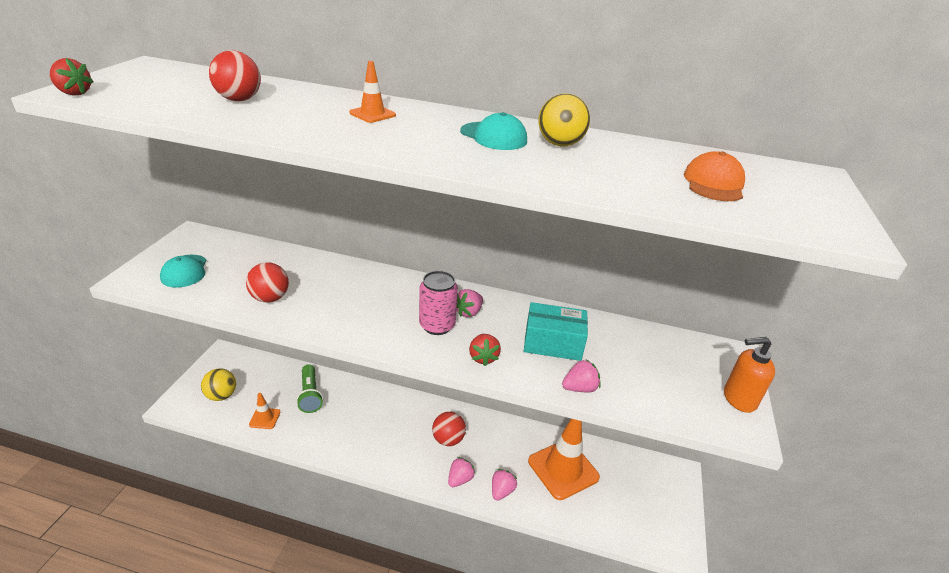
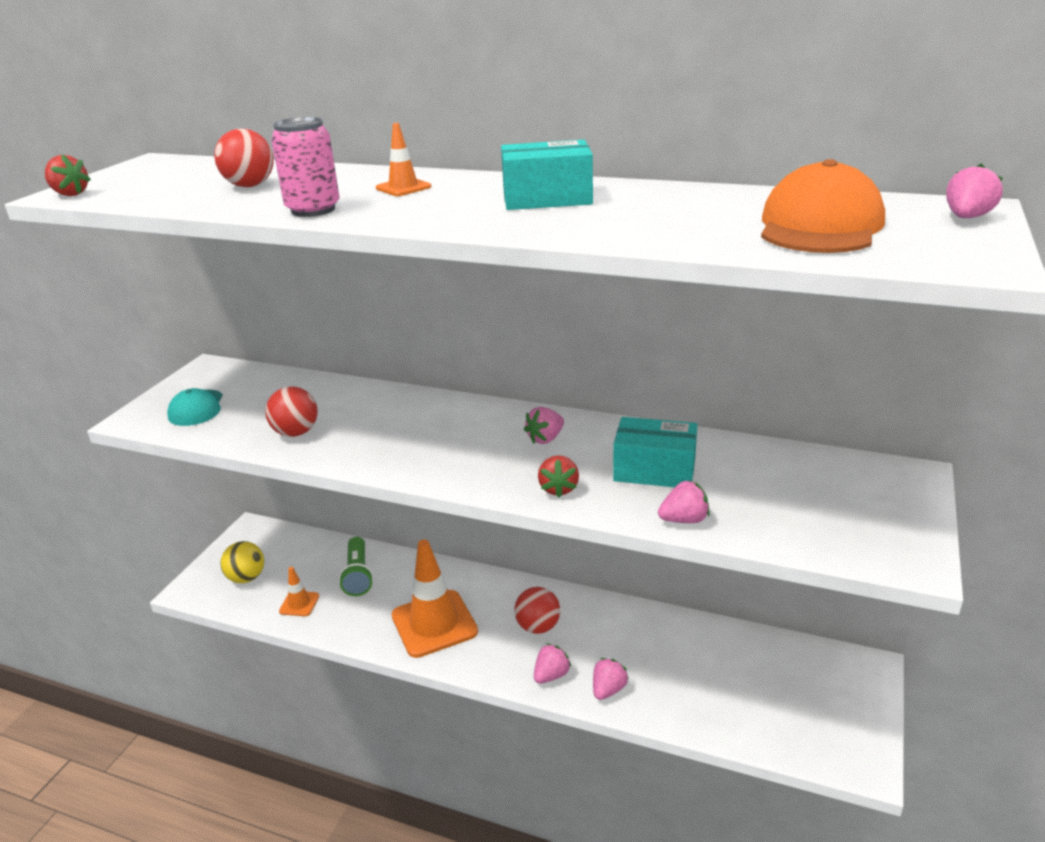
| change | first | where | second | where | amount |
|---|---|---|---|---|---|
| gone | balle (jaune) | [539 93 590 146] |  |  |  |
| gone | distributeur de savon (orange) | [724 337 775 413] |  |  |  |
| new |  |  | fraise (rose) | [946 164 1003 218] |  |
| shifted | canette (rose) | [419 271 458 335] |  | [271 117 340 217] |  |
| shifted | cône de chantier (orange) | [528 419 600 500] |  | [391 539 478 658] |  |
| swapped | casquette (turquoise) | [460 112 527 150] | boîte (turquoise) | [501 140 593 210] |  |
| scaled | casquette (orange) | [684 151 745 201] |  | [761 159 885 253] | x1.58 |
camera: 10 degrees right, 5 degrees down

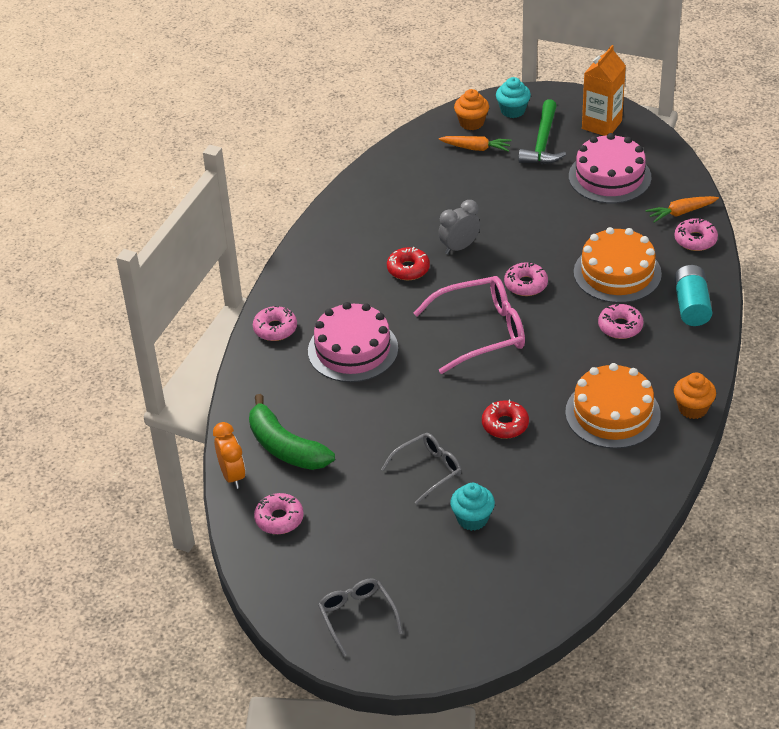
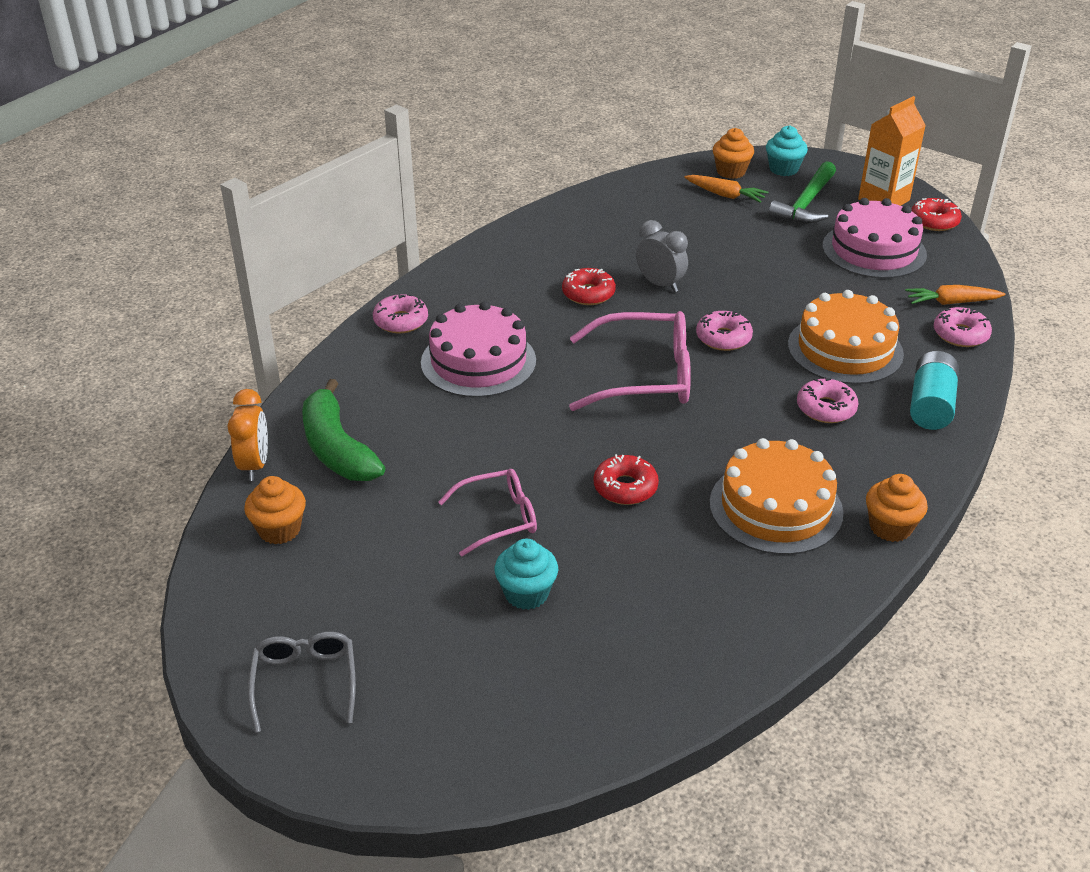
| change | first | where | second | where | amount |
|---|---|---|---|---|---|
| new |  |  | beignet (rouge) | [911 198 962 231] |  |
| swapped | beignet (rose) | [254 493 304 534] | muffin (orange) | [244 476 306 544] |  |
| repainted | lunettes (gris) | [381 433 461 505] | lunettes (rose) | [438 469 537 556] |  |
| rotated | réveil (gris) | [438 200 480 254] |  | [636 220 688 292] | 60 degrees clockwise |
camera: 15 degrees right, 5 degrees down

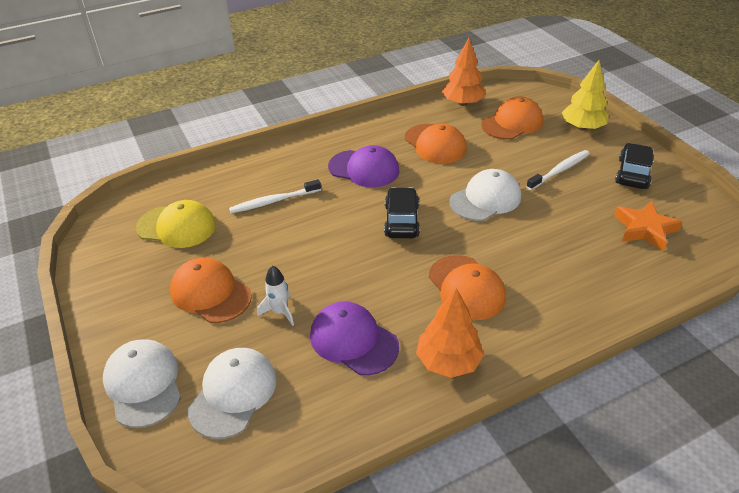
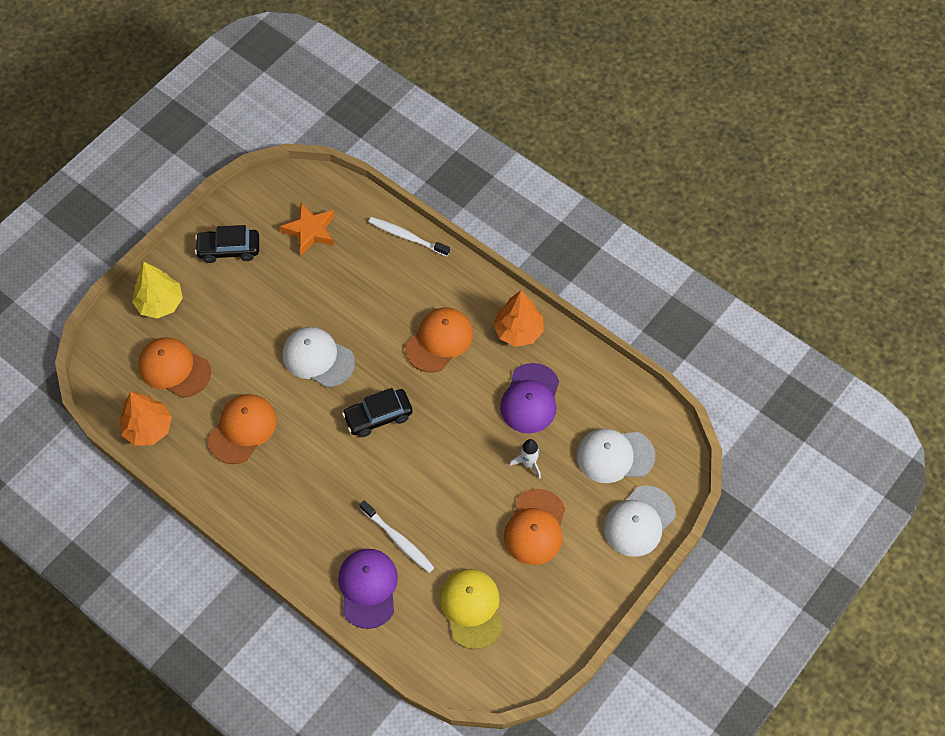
| change | first | where | second | where | amount |
|---|---|---|---|---|---|
| shifted | casquette (violet) | [328 145 399 188] |  | [338 549 398 629] |  |
| shifted | brosse à dents (blanc) | [526 150 590 190] |  | [368 217 450 256] |  |
camera: 115 degrees left, 20 degrees up

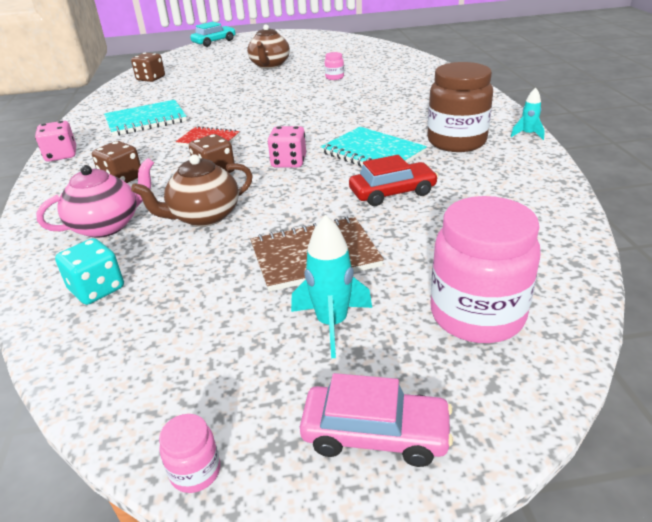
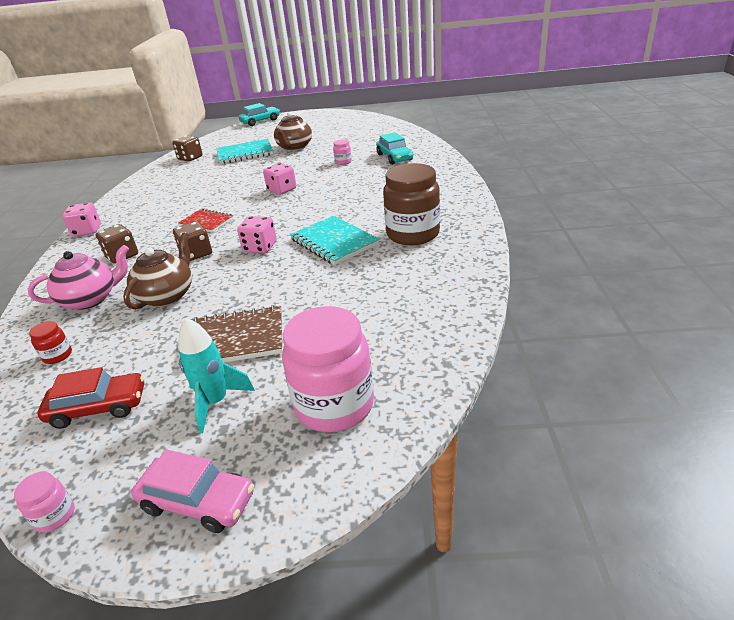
| change | first | where | second | where | amount |
|---|---|---|---|---|---|
| gone | fusée (turquoise) | [511 88 545 140] |  |  |  |
| new |  |  | dé (rose) | [263 163 296 195] |  |
| new |  |  | voiture (turquoise) | [376 132 413 165] |  |
| shifted | carnet (turquoise) | [104 100 187 136] |  | [216 139 273 164] |  |
| shifted | voiture (rouge) | [349 155 438 206] |  | [37 367 144 429] |  |
| swapped | dé (turquoise) | [55 238 124 305] | bocal (rouge) | [29 321 72 364] |  |
| rotated | théière (marron) | [131 154 253 227] |  | [123 232 192 310] | 135 degrees clockwise |
camera: 10 degrees right, 0 degrees up

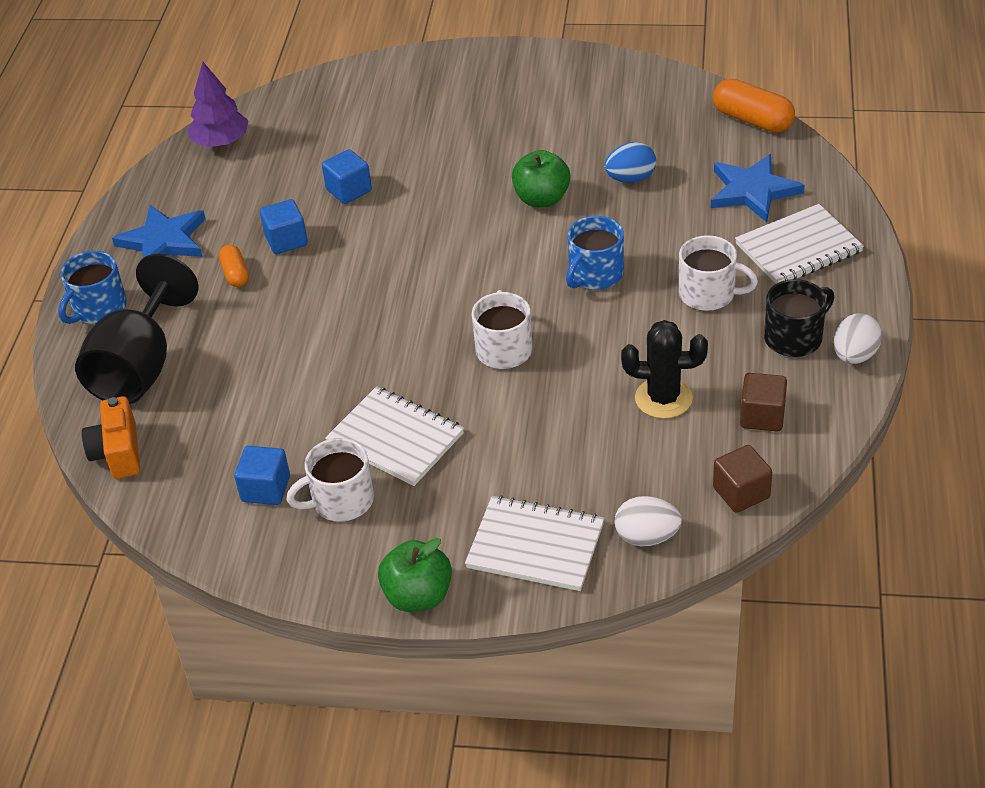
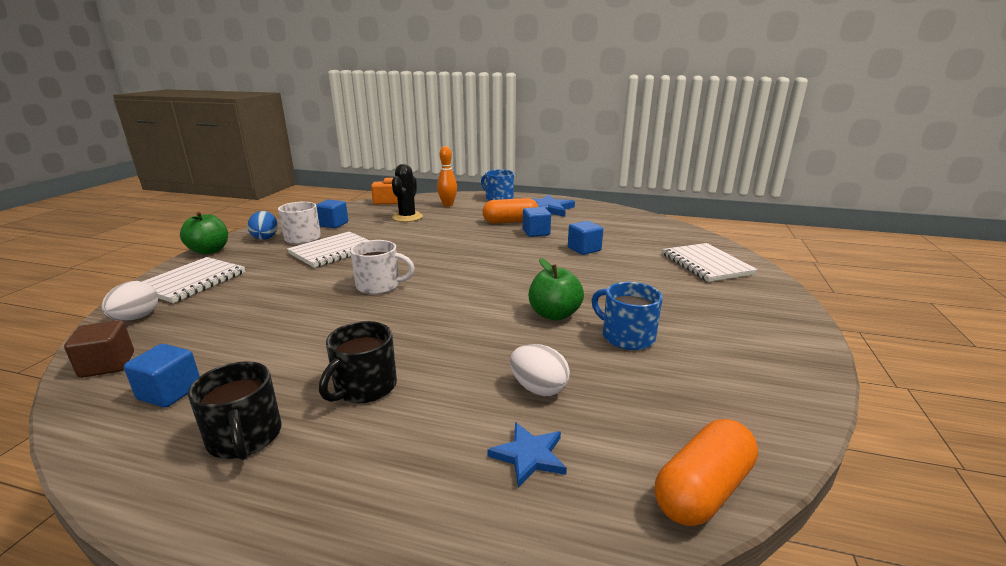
| change | first | where | second | where | amount |
|---|---|---|---|---|---|
| gone | arbre (violet) | [187 62 249 147] |  |  |  |
| shifted | tasse (bleu) | [566 216 624 290] |  | [592 282 663 350] |  |
| shifted | œuf (bleu) | [604 142 656 183] |  | [247 211 278 240] |  |
| shifted | cactus (noir) | [621 320 708 419] |  | [392 164 423 222] |  |
| shifted | carnet (blanc) | [735 204 864 284] |  | [662 243 757 282] |  |
| shifted | œuf (blanc) | [834 313 882 364] |  | [510 344 570 396] |  |
| swapped | verre à pied (noir) | [75 254 199 404] | quille (orange) | [437 146 457 207] |  |
| repainted | tasse (blanc) | [679 235 758 311] | tasse (noir) | [319 321 397 403] |  |
| repainted | cube (marron) | [740 373 787 432] | cube (bleu) | [124 344 200 408] |  |
| scaled | gélule (orange) | [219 245 249 287] |  | [482 198 538 224] | x1.73 |
| scaled | étoile (bleu) | [711 154 805 222] |  | [487 422 567 487] | x0.60 |
camera: 95 degrees right, 20 degrees down

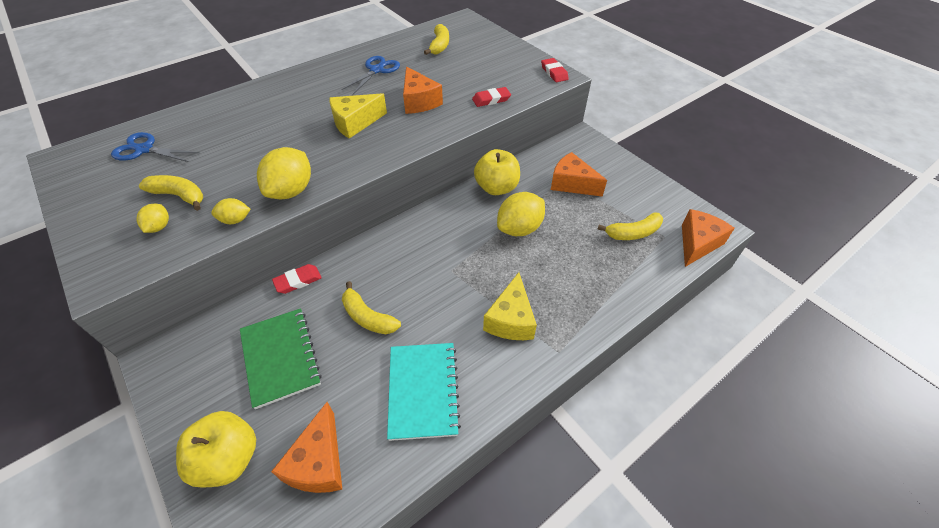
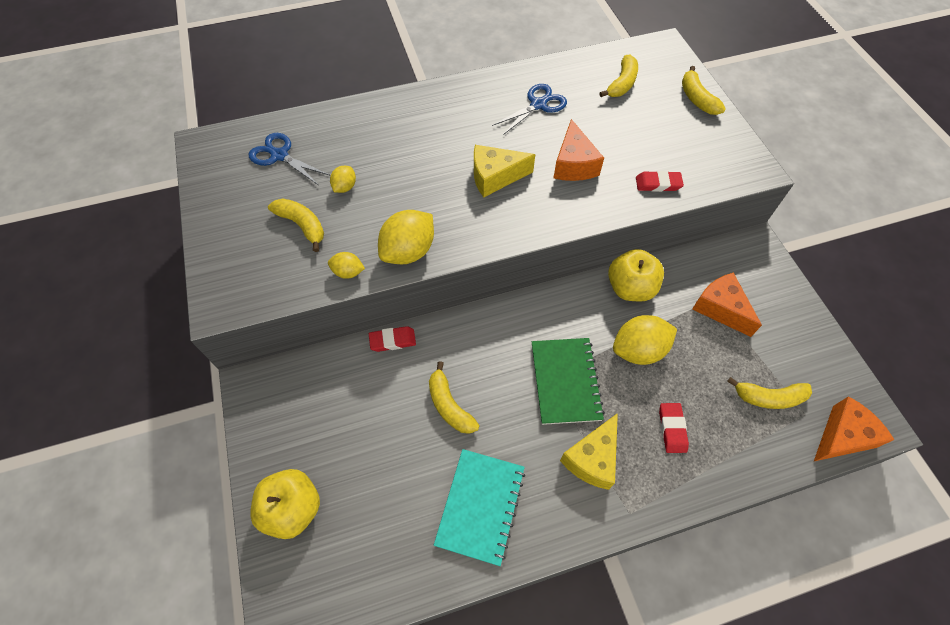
| change | first | where | second | where | amount |
|---|---|---|---|---|---|
| gone | fromage (orange) | [271 402 342 493] |  |  |  |
| new |  |  | banane (jaune) | [682 66 726 115] |  |
| shifted | citron (jaune) | [136 204 169 233] |  | [330 166 356 193] |  |
| shifted | carnet (vert) | [240 308 322 409] |  | [532 338 605 425] |  |
| shifted | gomme (rouge) | [541 58 569 82] |  | [659 403 689 453] |  |
camera: 20 degrees right, 10 degrees up

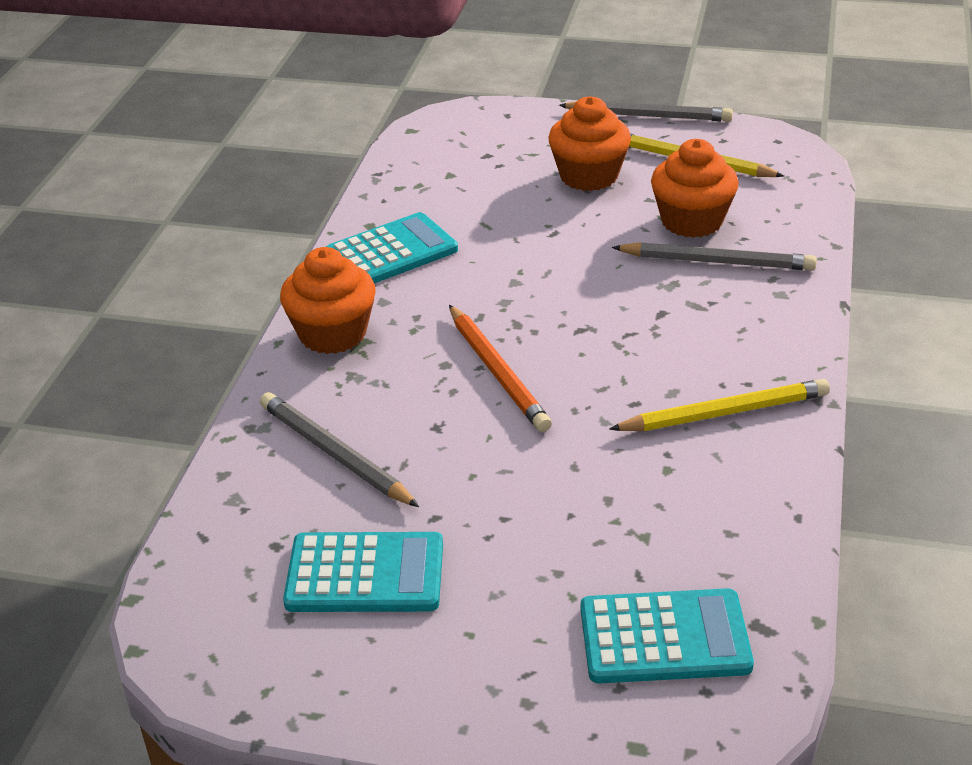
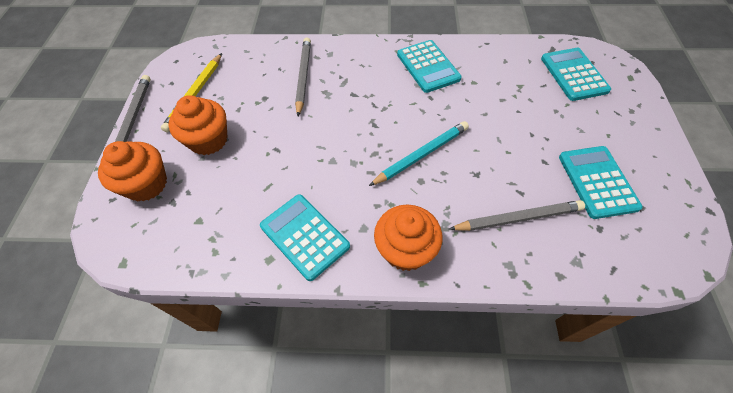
| change | first | where | second | where | amount |
|---|---|---|---|---|---|
| shifted | muffin (orange) | [651 139 739 238] |  | [98 141 167 202] |  |
| swapped | crayon (jaune) | [609 379 830 431] | calculatrice (turquoise) | [397 40 462 93] |  |
| repainted | crayon (orange) | [449 305 552 432] | crayon (turquoise) | [369 121 469 186] |  |
| rotated | crayon (gris) | [260 392 419 507] |  | [449 200 585 231] | 135 degrees counterclockwise |
camera: 100 degrees left, 20 degrees up

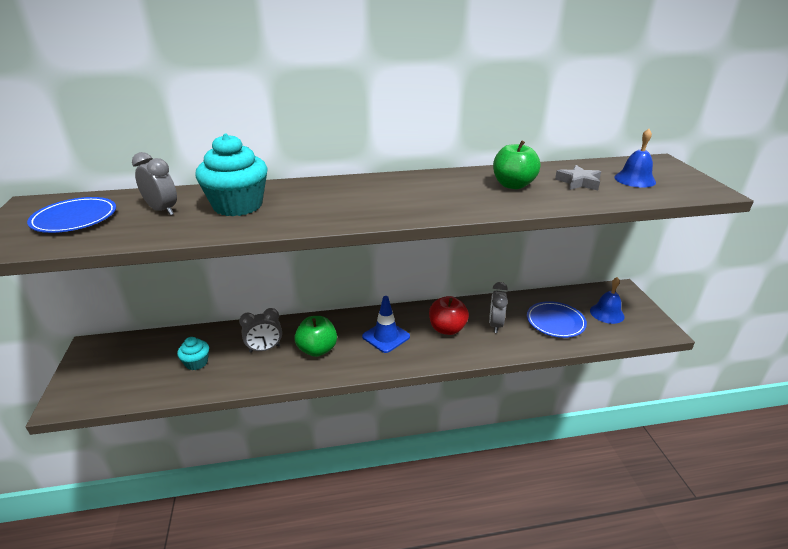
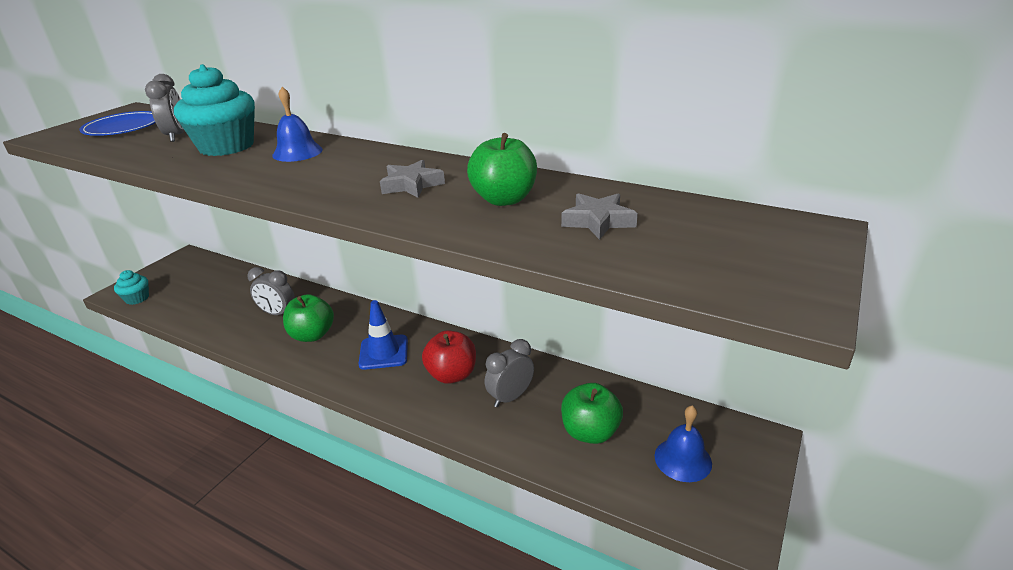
| change | first | where | second | where | amount |
|---|---|---|---|---|---|
| new |  |  | étoile (gris) | [380 160 445 198] |  |
| shifted | muffin (turquoise) | [177 337 209 370] |  | [114 270 149 305] |  |
| shifted | cloche (bleu) | [614 129 656 188] |  | [272 87 323 162] |  |
| swapped | assiette (bleu) | [527 301 587 338] | pomme (vert) | [561 383 623 444] |  |
camera: 40 degrees right, 0 degrees up

